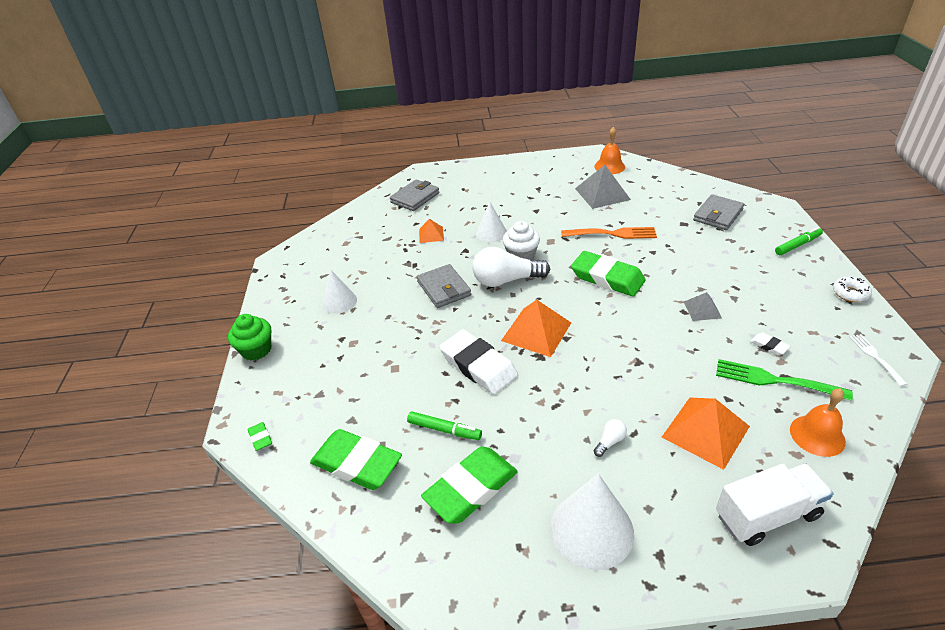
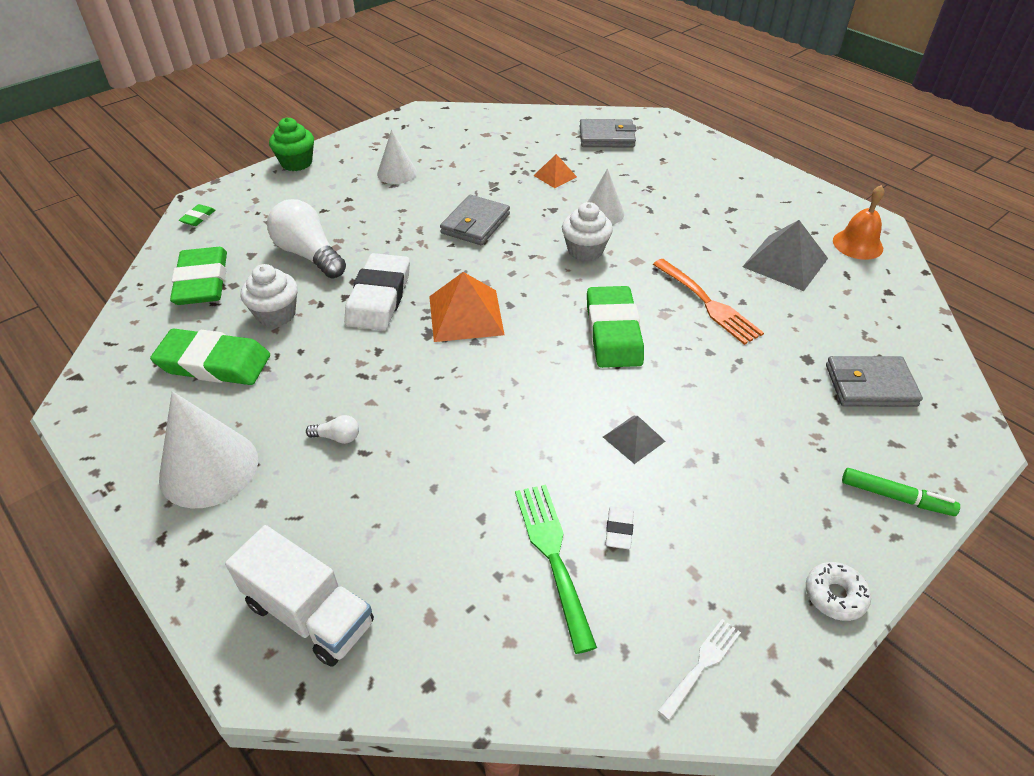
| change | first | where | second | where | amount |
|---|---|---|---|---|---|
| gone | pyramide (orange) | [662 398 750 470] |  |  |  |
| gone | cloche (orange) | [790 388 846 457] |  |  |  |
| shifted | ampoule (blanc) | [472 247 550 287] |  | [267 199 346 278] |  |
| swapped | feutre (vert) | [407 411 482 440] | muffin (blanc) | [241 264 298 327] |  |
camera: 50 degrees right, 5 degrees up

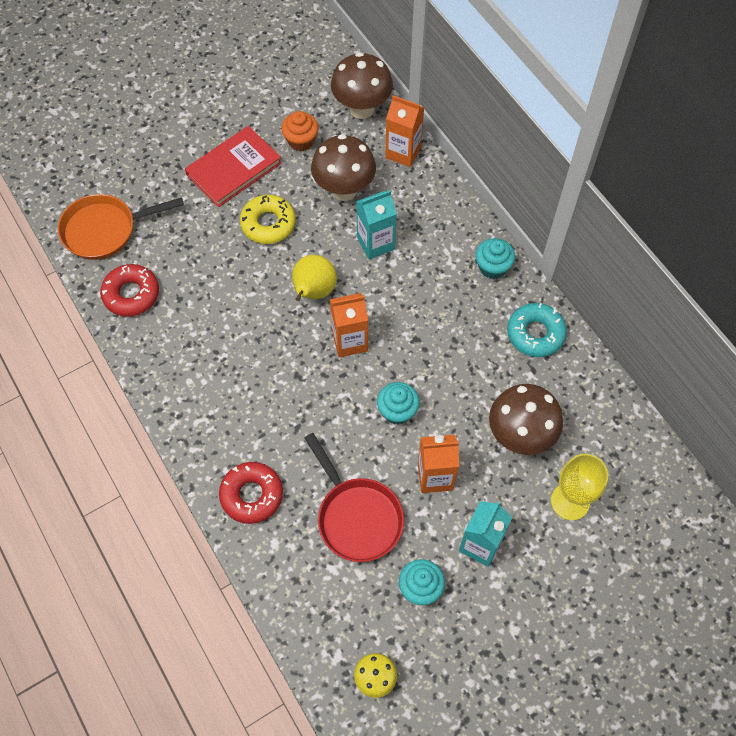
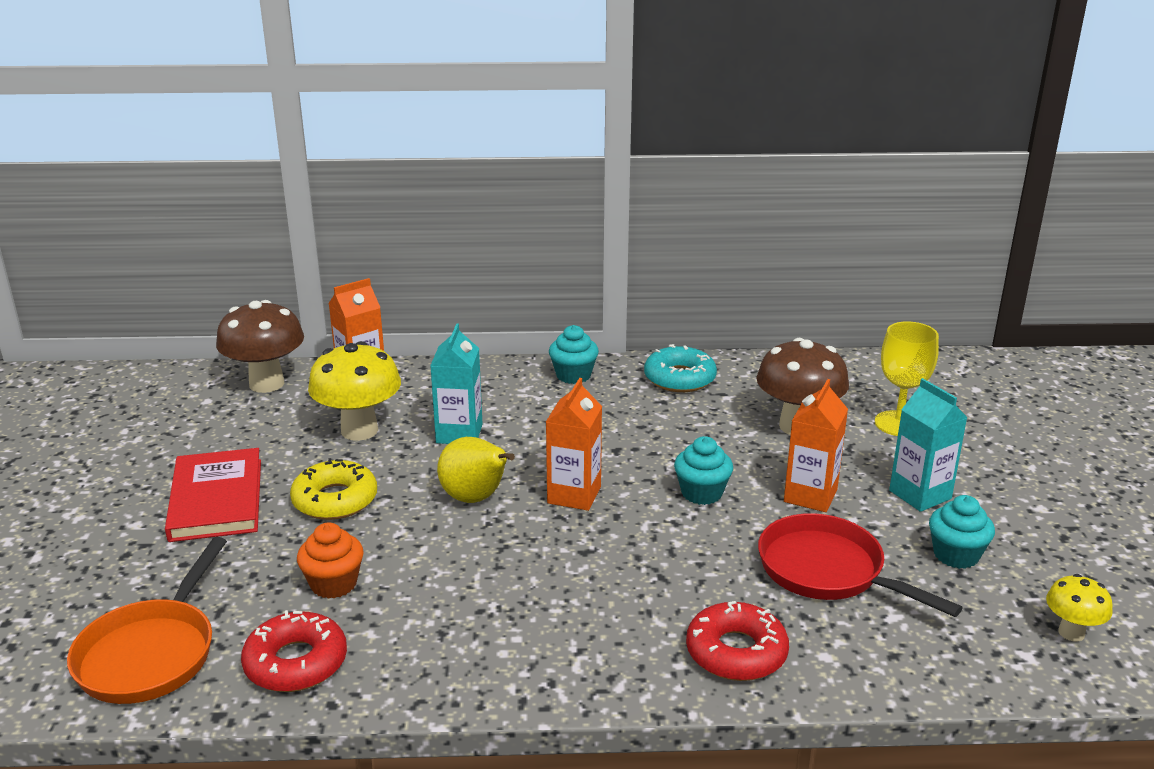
| change | first | where | second | where | amount |
|---|---|---|---|---|---|
| shifted | muffin (orange) | [281 111 319 151] |  | [297 522 364 599] |  |
| repainted | champignon (marron) | [311 134 376 201] | champignon (jaune) | [308 341 401 441] |  |
| rotated | poêle (rouge) | [304 433 404 562] |  | [758 513 963 617] | 135 degrees counterclockwise |
camera: 60 degrees left, 35 degrees down

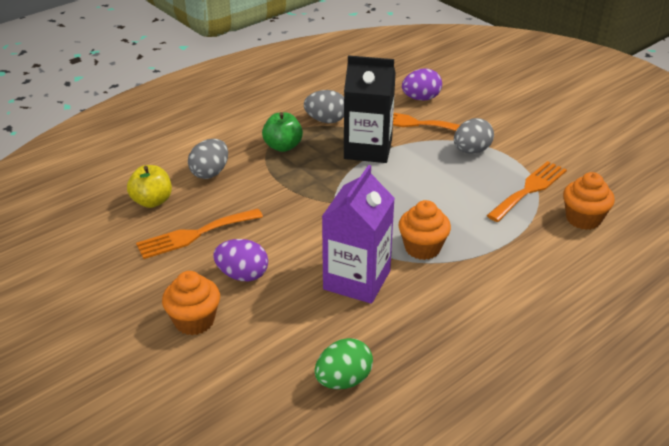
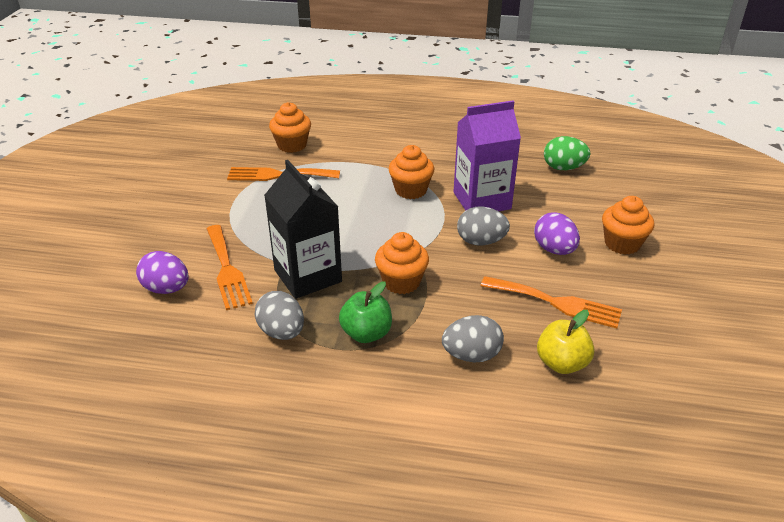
| change | first | where | second | where | amount |
|---|---|---|---|---|---|
| new |  |  | muffin (orange) | [375 232 429 294] |  |
| shifted | œuf (gris) | [454 118 494 154] |  | [457 207 510 245] |  |
camera: 130 degrees left, 0 degrees up

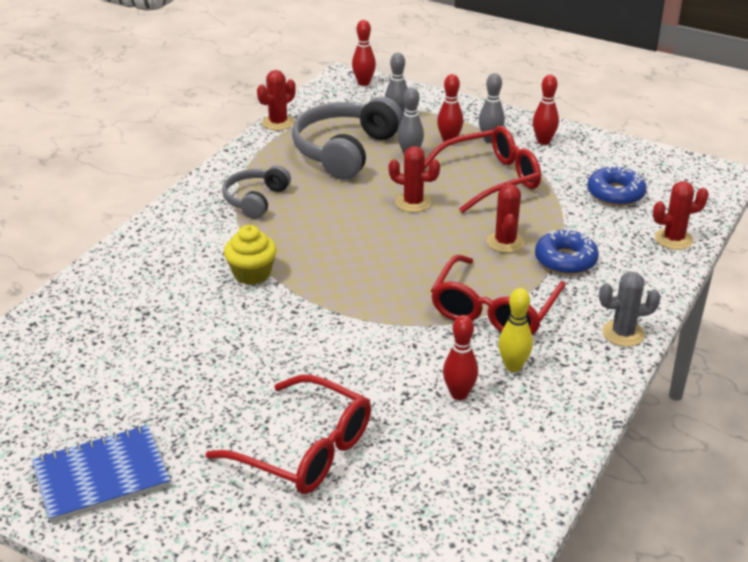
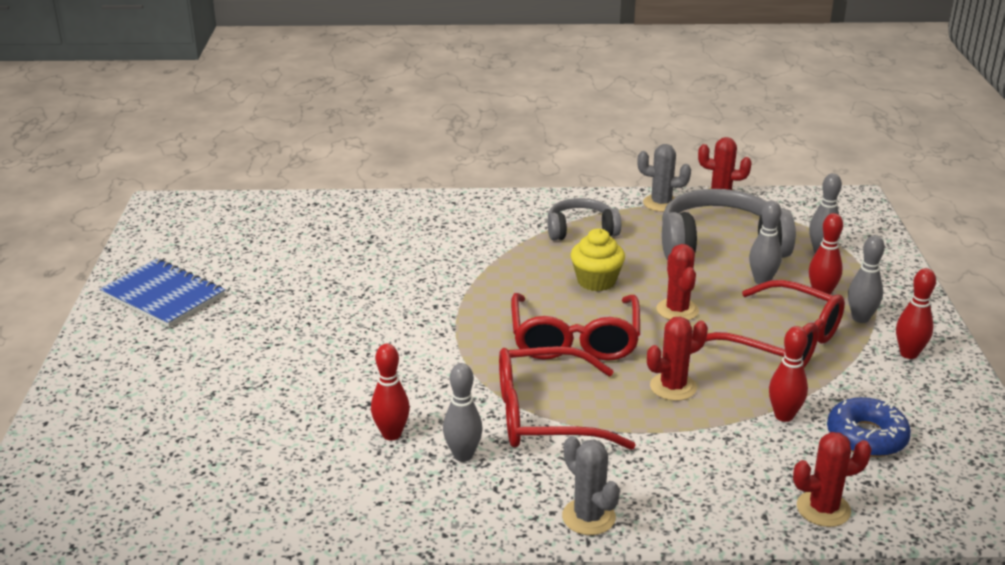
| change | first | where | second | where | amount |
|---|---|---|---|---|---|
| gone | beignet (bleu) | [535 229 599 275] |  |  |  |
| new |  |  | cactus (gris) | [637 144 691 212] |  |
| shifted | lunettes (rouge) | [205 375 371 494] |  | [511 293 640 361] |  |
| shifted | muffin (jaune) | [224 225 277 285] |  | [571 229 625 291] |  |
| shifted | quille (rouge) | [352 20 376 86] |  | [769 326 808 422] |  |
| repainted | quille (jaune) | [498 288 533 372] | quille (gris) | [443 363 483 462] |  |
| rotated | cactus (rouge) | [653 181 709 250] |  | [793 432 872 527] | 60 degrees counterclockwise |
camera: 60 degrees right, 5 degrees down

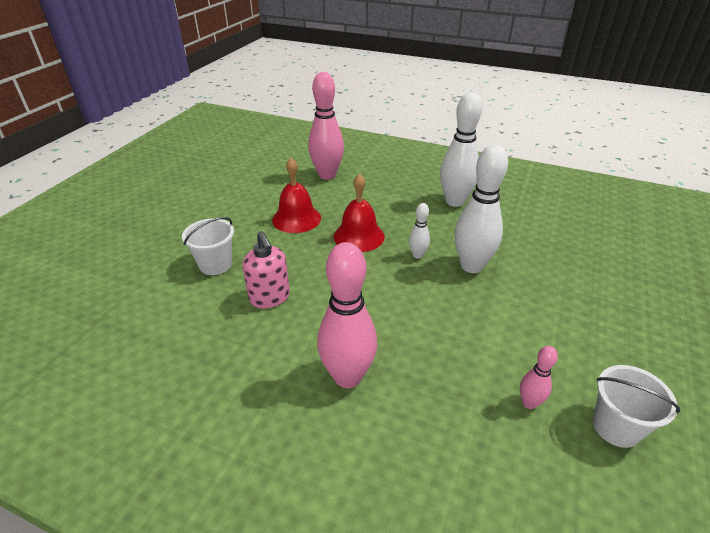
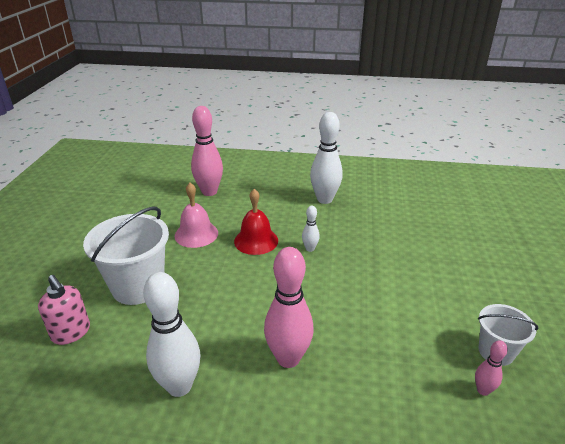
| change | first | where | second | where | amount |
|---|---|---|---|---|---|
| shifted | distributeur de savon (rose) | [242 231 290 308] |  | [38 275 90 345] |  |
| shifted | quille (blanc) | [455 145 508 273] |  | [143 272 200 397] |  |
| shifted | quille (rose) | [520 346 558 409] |  | [475 340 508 396] |  |
| repainted | cloche (rouge) | [272 158 321 233] | cloche (rose) | [175 183 218 248] |  |
| scaled | seau (blanc) | [182 217 234 275] |  | [83 207 169 305] | x1.75 |
camera: 15 degrees left, 5 degrees down

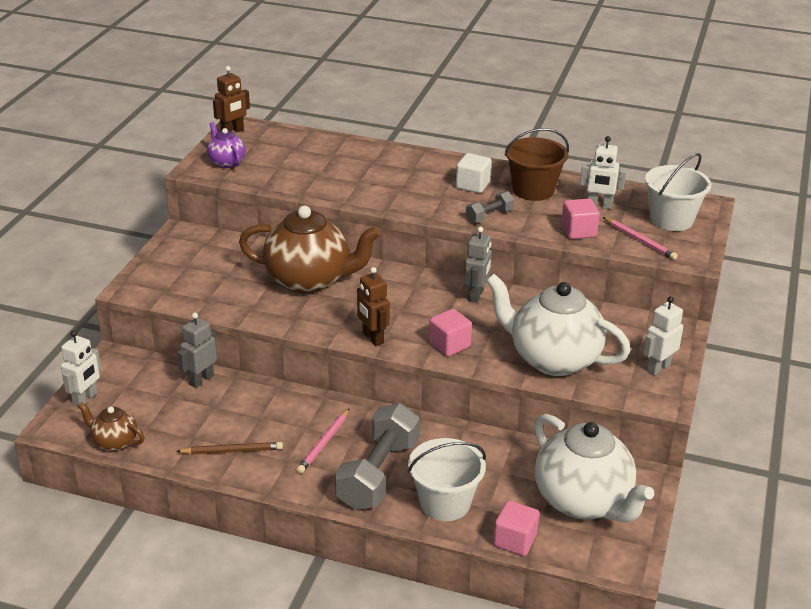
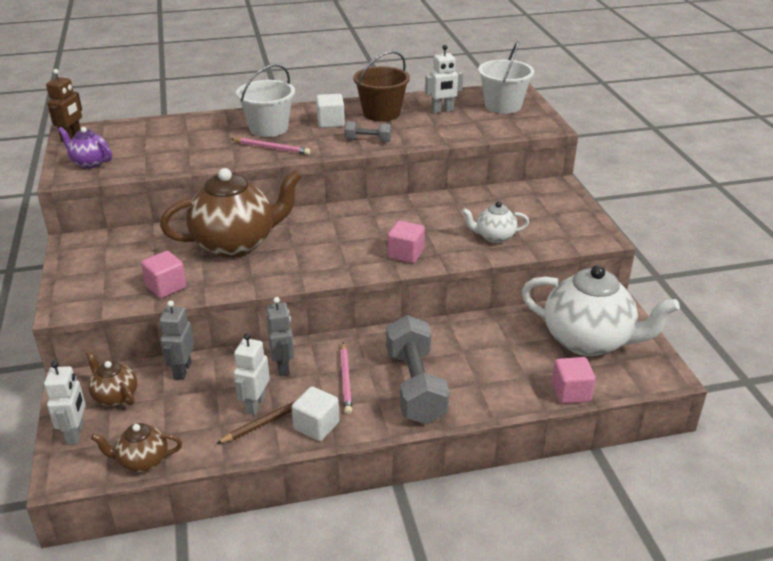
| change | first | where | second | where | amount |
|---|---|---|---|---|---|
| gone | robot (marron) | [357 267 390 346] |  |  |  |
| new |  |  | théière (marron) | [86 350 137 406] |  |
| new |  |  | cube (blanc) | [292 386 339 441] |  |
| shifted | seau (blanc) | [408 438 486 521] |  | [236 64 295 137] |  |
| shifted | robot (gris) | [464 227 492 303] |  | [266 297 294 376] |  |
| shifted | cube (rose) | [561 199 600 239] |  | [141 251 187 298] |  |
| shifted | crayon (rose) | [603 217 678 260] |  | [231 138 310 155] |  |
| shifted | robot (blanc) | [643 296 683 376] |  | [234 333 270 415] |  |
| rotated | haltère (gris) | [466 191 514 223] |  | [344 121 391 142] | 75 degrees clockwise |
| scaled | théière (blanc) | [486 274 631 376] |  | [462 202 529 243] | x0.48 |
camera: 30 degrees left, 0 degrees up

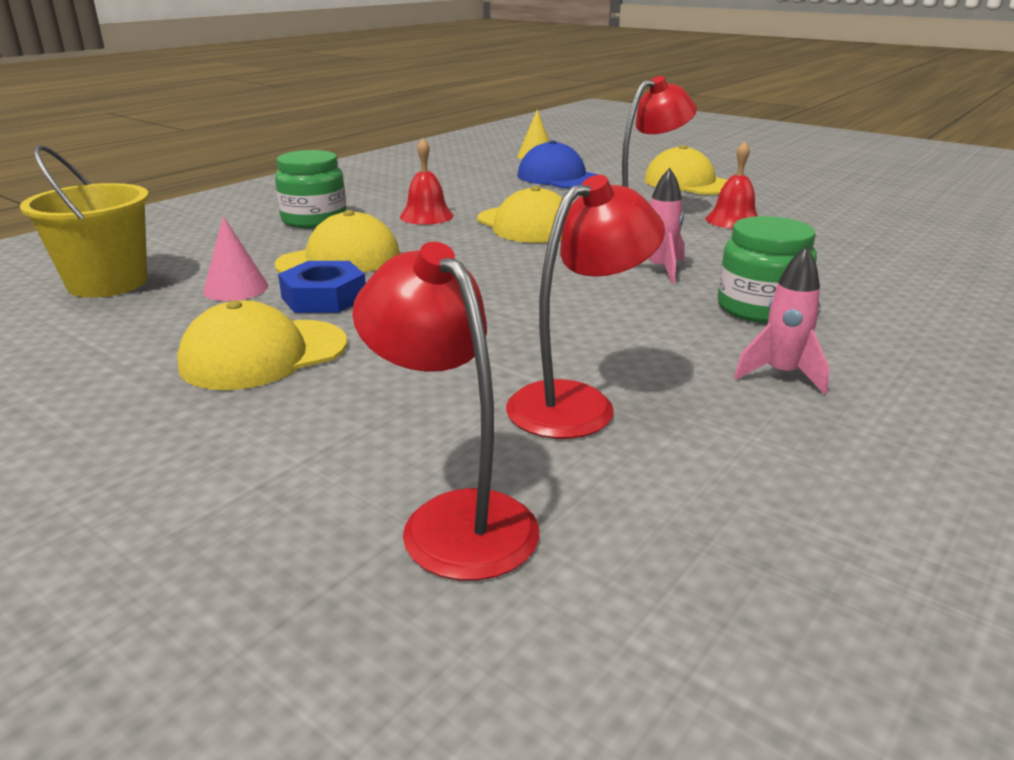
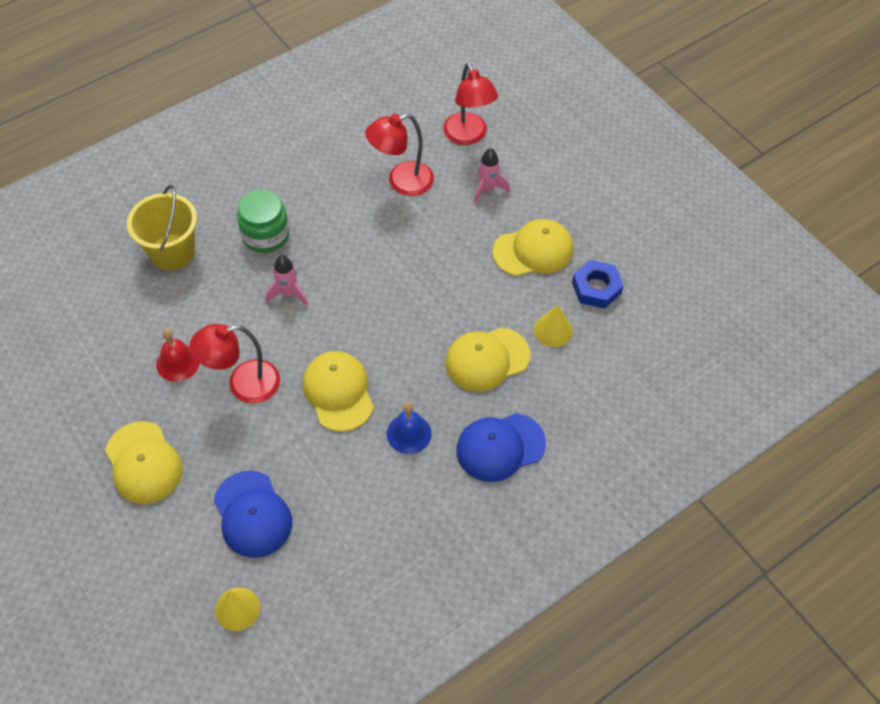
| change | first | where | second | where | amount |
|---|---|---|---|---|---|
| shifted | seau (jaune) | [20 145 149 298] |  | [127 185 197 270] |  |
| shifted | écrou (bleu) | [278 261 366 313] |  | [572 260 624 309] |  |
| shifted | fusée (rose) | [734 246 830 395] |  | [474 148 510 204] |  |
| swapped | bocal (vert) | [275 150 346 228] | casquette (bleu) | [456 413 546 482] |  |
| repainted | cône (rose) | [203 216 268 301] | cône (jaune) | [534 305 573 347] |  |
| repainted | cloche (rouge) | [400 138 454 225] | cloche (bleu) | [387 402 431 454] |  |
camera: 165 degrees left, 30 degrees up

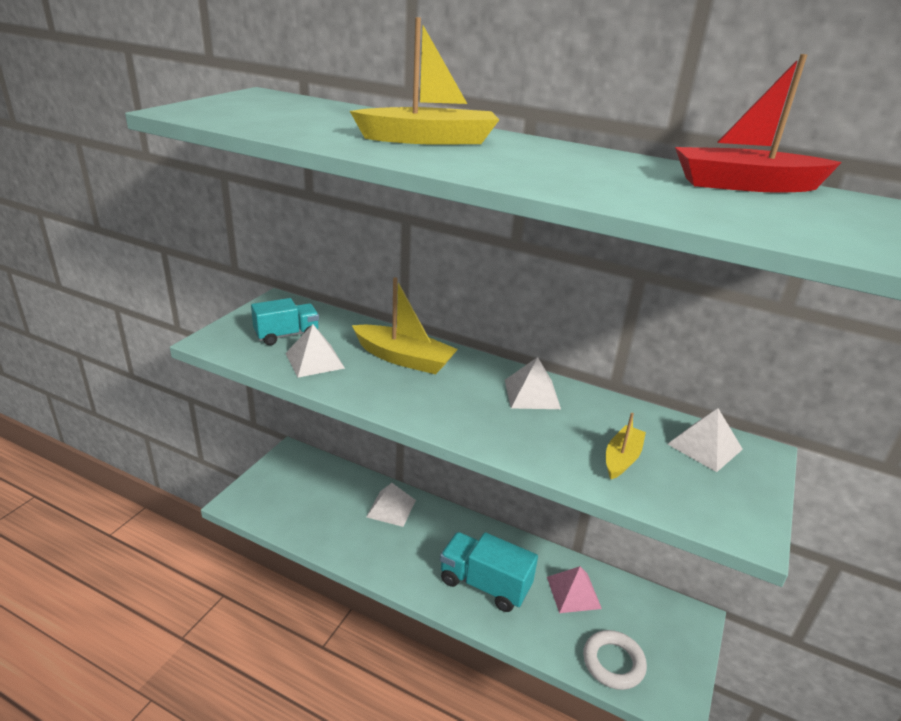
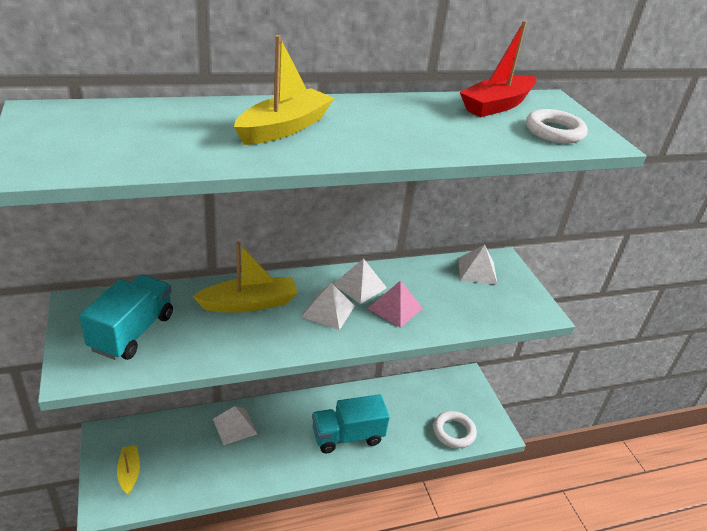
| change | first | where | second | where | amount |
|---|---|---|---|---|---|
| new |  |  | anneau (blanc) | [526 109 588 144] |  |
| shifted | pyramide (blanc) | [286 324 345 378] |  | [301 283 355 330] |  |
| shifted | pyramide (rose) | [547 566 602 613] |  | [367 280 423 328] |  |
| shifted | bateau (jaune) | [606 413 646 479] |  | [117 445 140 495] |  |
| scaled | camion (turquoise) | [251 298 319 345] |  | [79 274 173 360] | x1.50 |
camera: 45 degrees left, 5 degrees up

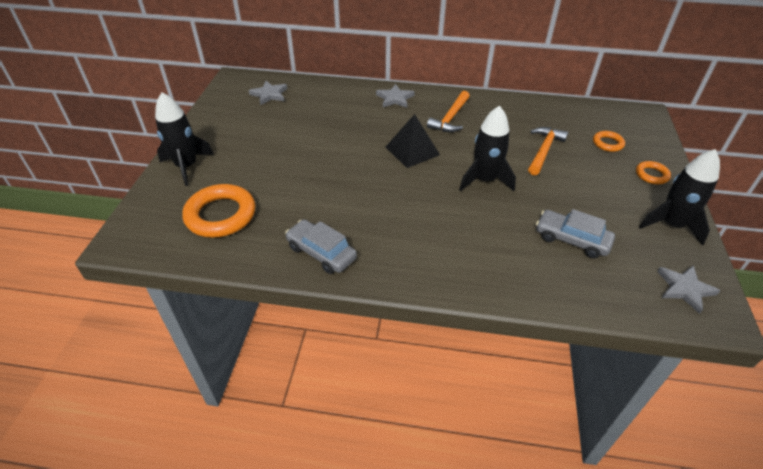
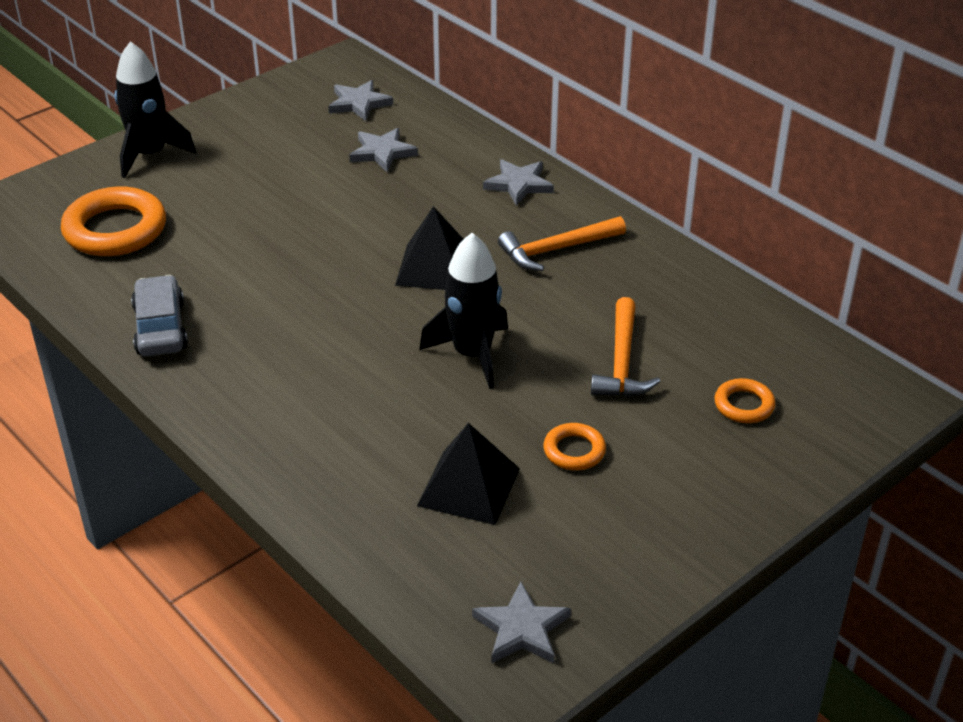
| change | first | where | second | where | amount |
|---|---|---|---|---|---|
| gone | fusée (noir) | [639 149 720 246] |  |  |  |
| new |  |  | étoile (gris) | [349 128 418 172] |  |
| shifted | anneau (orange) | [636 161 671 184] |  | [543 423 606 470] |  |
| swapped | voiture (gris) | [536 209 615 259] | pyramide (noir) | [417 423 520 525] |  |
| rotated | marteau (orange) | [528 127 568 175] |  | [591 297 661 397] | 120 degrees clockwise |
camera: 40 degrees right, 5 degrees down

